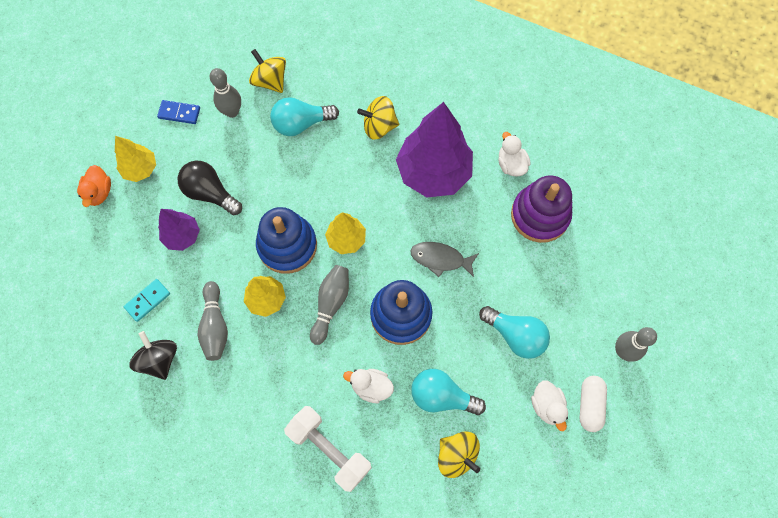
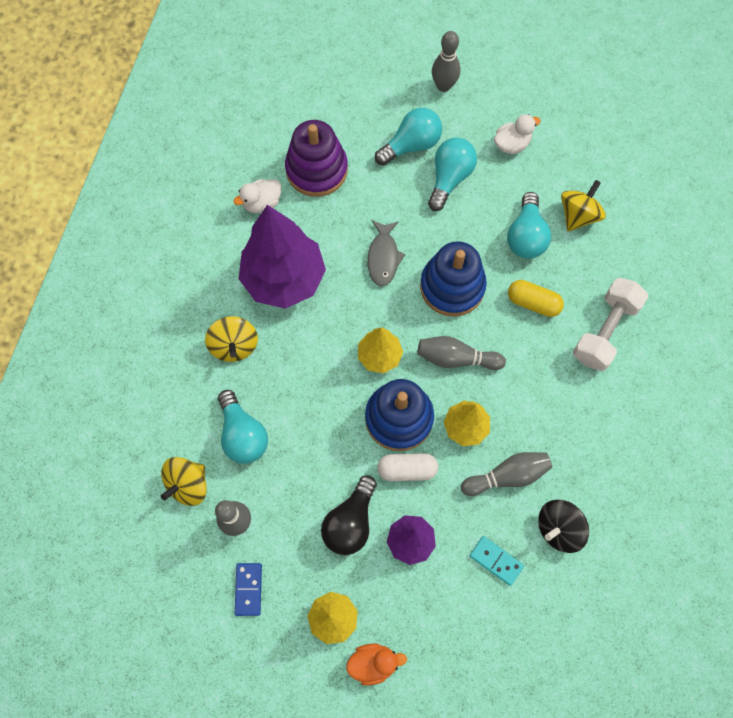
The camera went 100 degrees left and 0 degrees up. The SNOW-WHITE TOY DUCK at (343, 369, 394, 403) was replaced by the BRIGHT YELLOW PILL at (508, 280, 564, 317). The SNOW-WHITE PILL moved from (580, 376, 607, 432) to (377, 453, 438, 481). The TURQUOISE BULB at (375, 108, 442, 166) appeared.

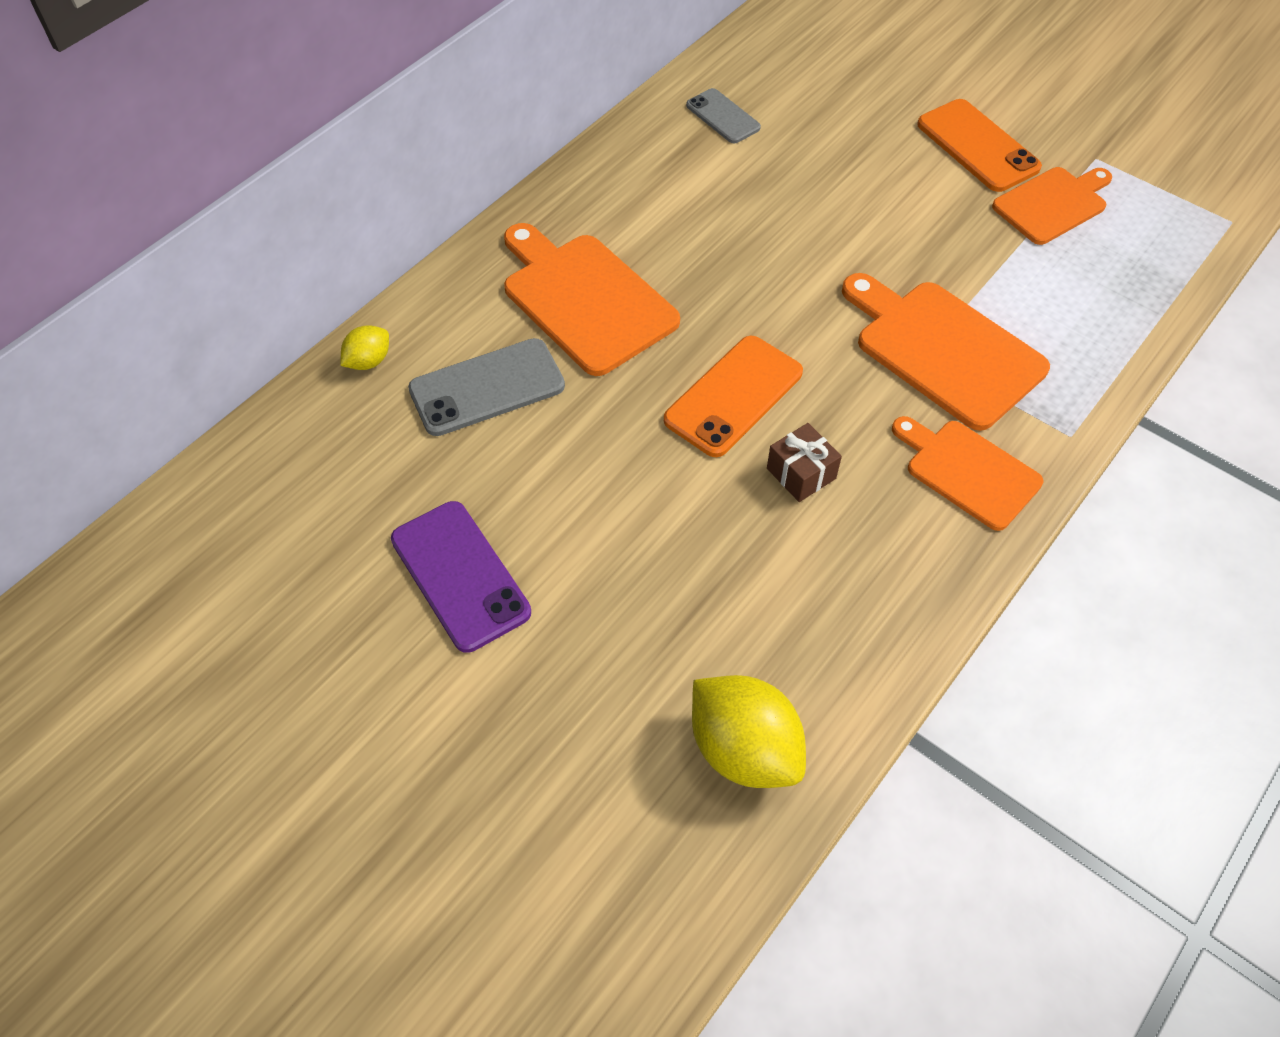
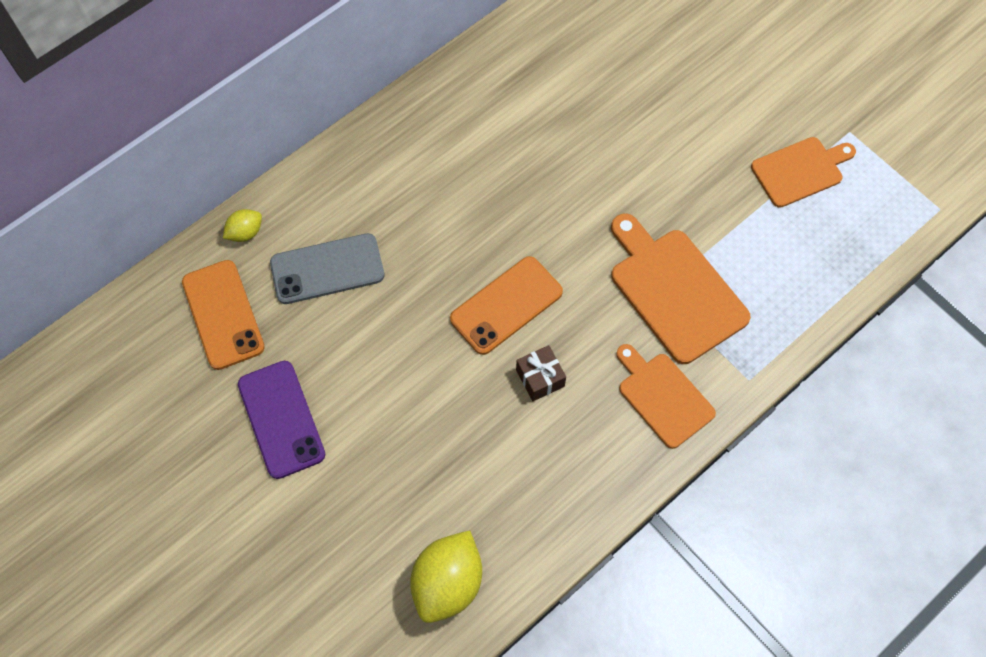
The camera went 10 degrees right and 10 degrees up. The ORANGE BREAD BOARD at (504, 223, 680, 376) disappeared. The ASH-GREY MOBILE PHONE at (686, 88, 761, 143) disappeared. The BRIGHT YELLOW TOY LEMON at (692, 675, 806, 788) turned 60 degrees clockwise. The ORANGE MOBILE PHONE moved from (917, 99, 1042, 192) to (182, 260, 265, 370).

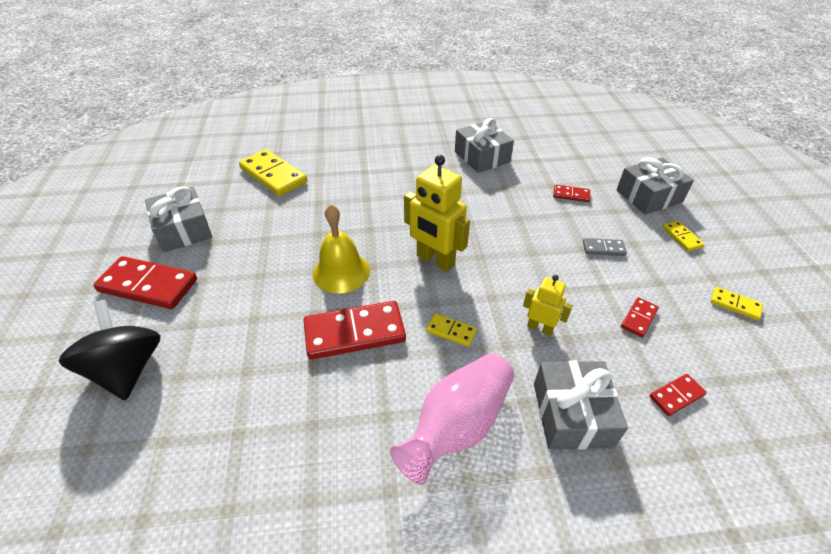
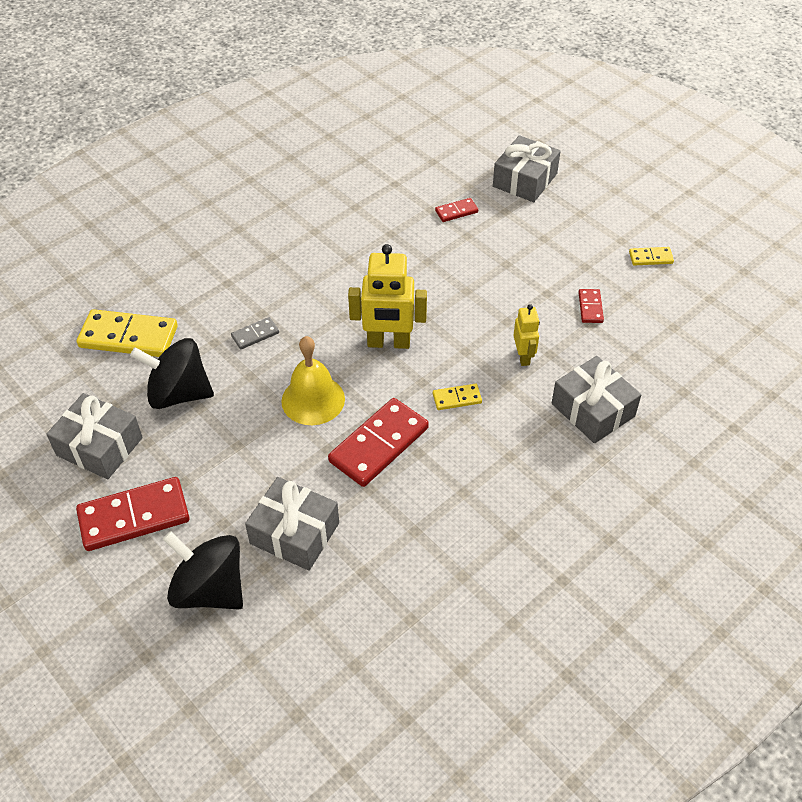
The camera went 35 degrees left and 5 degrees up. The PINK FLOWER VASE at (390, 353, 514, 485) disappeared. The ASH-GREY GIFT moved from (455, 118, 514, 173) to (245, 477, 339, 571). The BRIGHT YELLOW ROBOT FIGURE at (523, 275, 573, 336) turned 90 degrees clockwise. The ASH-GREY DOMINO TILE moved from (583, 238, 627, 256) to (231, 317, 279, 349). The SCARLET DOMINO TILE at (649, 374, 707, 416) disappeared. The BRIGHT YELLOW DOMINO TILE at (662, 221, 705, 251) disappeared. The JET-BLACK SPINNING TOP at (130, 338, 214, 409) appeared.

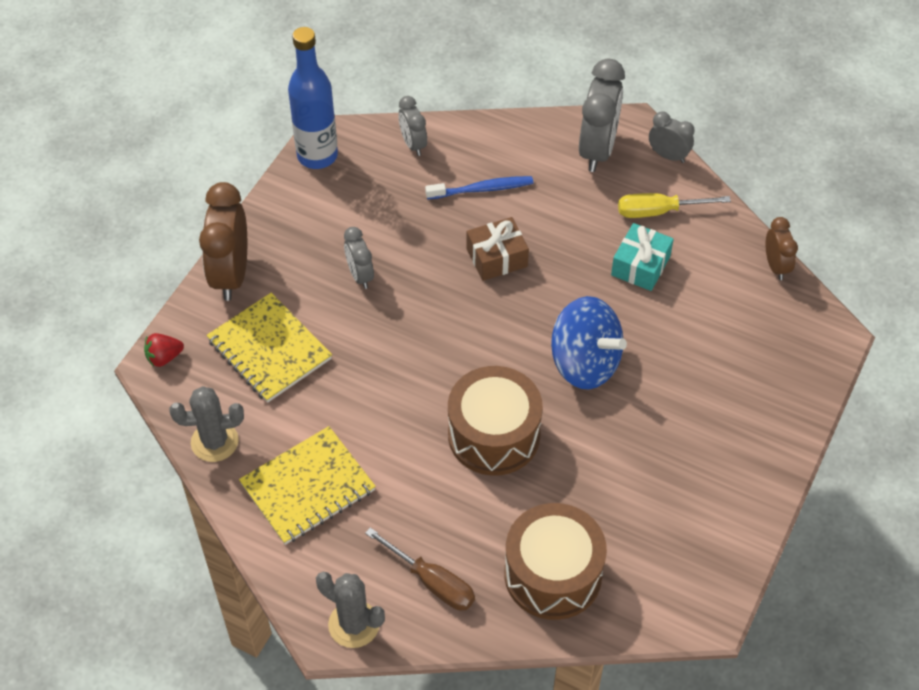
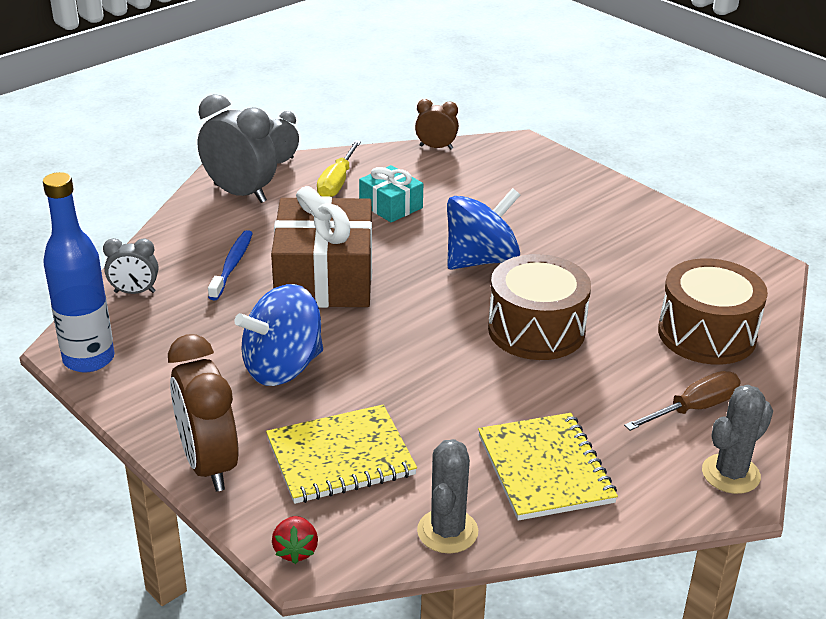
The camera went 70 degrees left and 20 degrees down. The RUSSET ALARM CLOCK at (199, 182, 247, 301) turned 45 degrees clockwise. The ASH-GREY ALARM CLOCK at (344, 227, 374, 289) was replaced by the BLUE SPINNING TOP at (234, 284, 323, 386). The RUSSET GIFT at (467, 217, 529, 281) changed to 1.96 times the size.

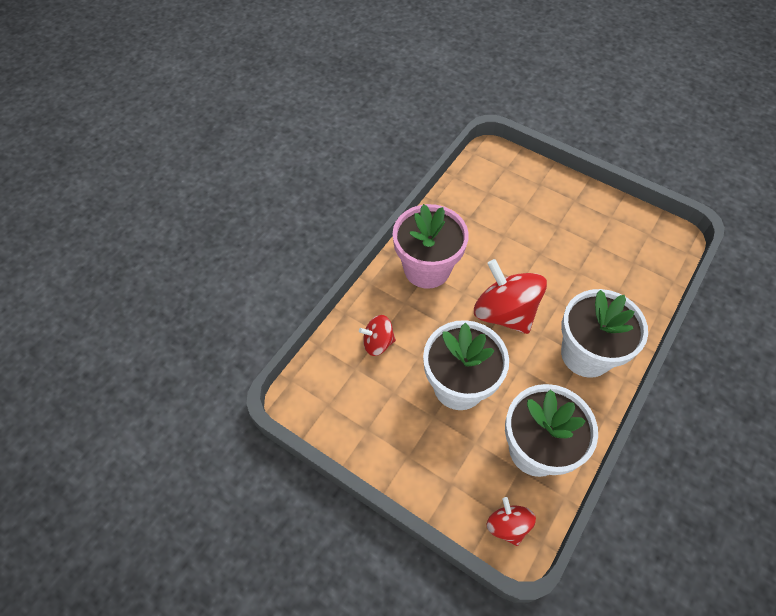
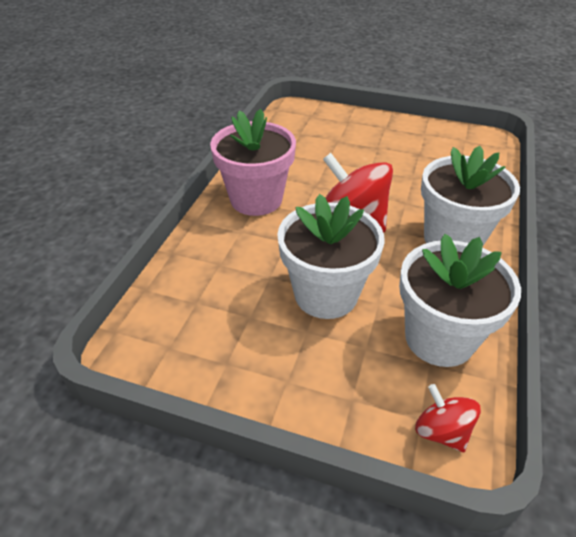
The camera went 15 degrees left and 15 degrees down. The SCARLET SPINNING TOP at (359, 315, 396, 356) disappeared.

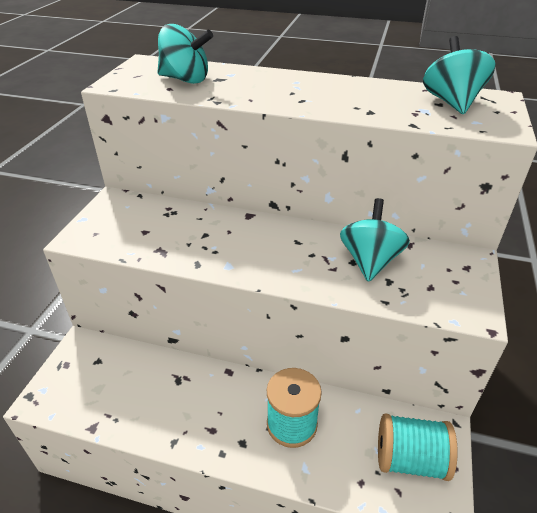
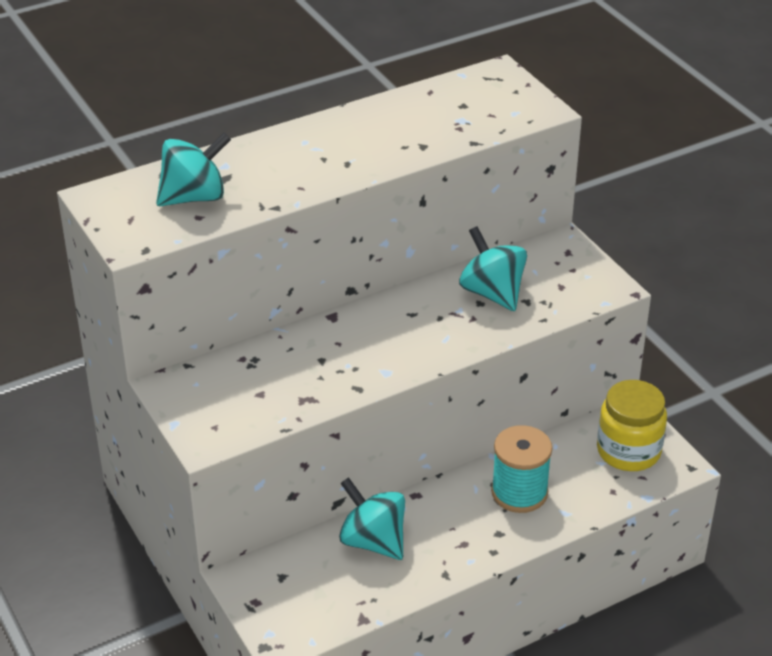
The camera went 45 degrees left and 0 degrees up. The TURQUOISE BOBBIN at (378, 414, 458, 481) was replaced by the BRIGHT YELLOW PRESERVE JAR at (597, 380, 667, 471). The TURQUOISE SPINNING TOP moved from (423, 36, 496, 114) to (339, 477, 405, 560).

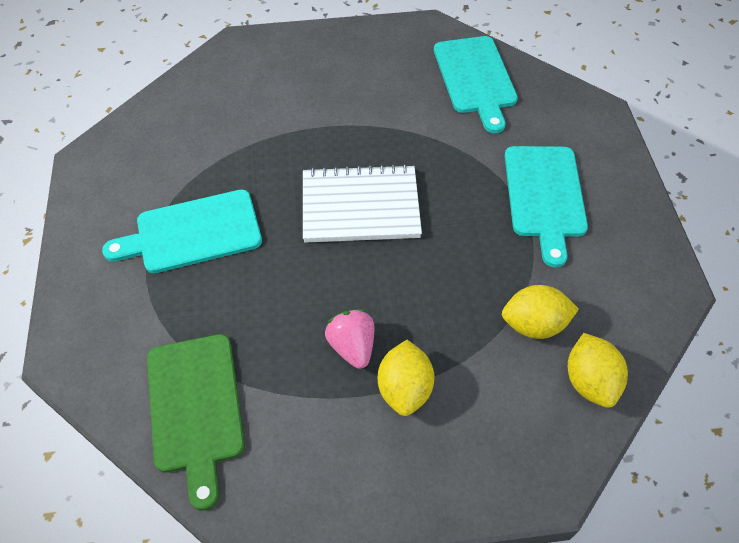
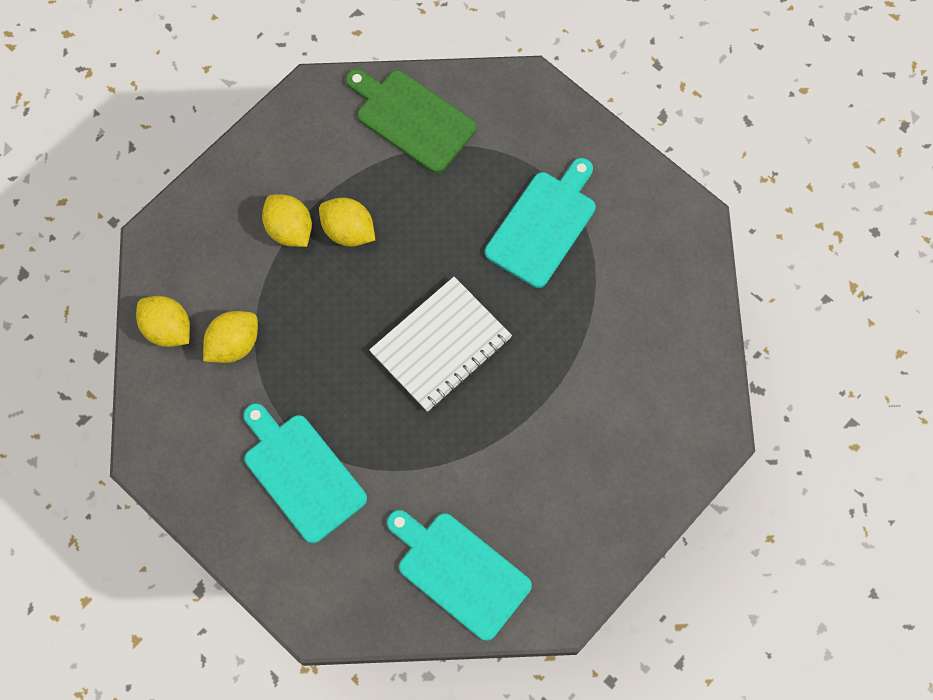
The camera went 140 degrees right and 15 degrees up. The PINK BERRY at (325, 310, 374, 369) was replaced by the BRIGHT YELLOW TOY LEMON at (319, 198, 375, 247).

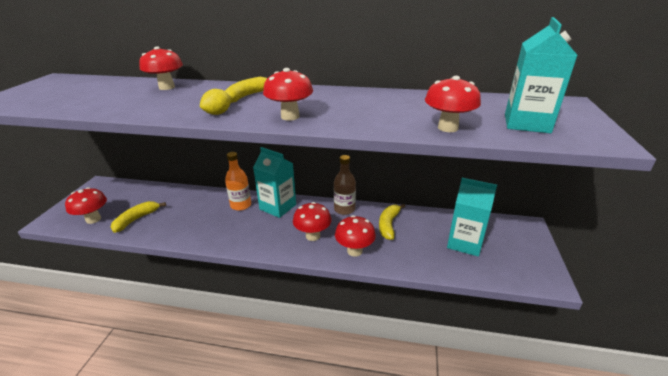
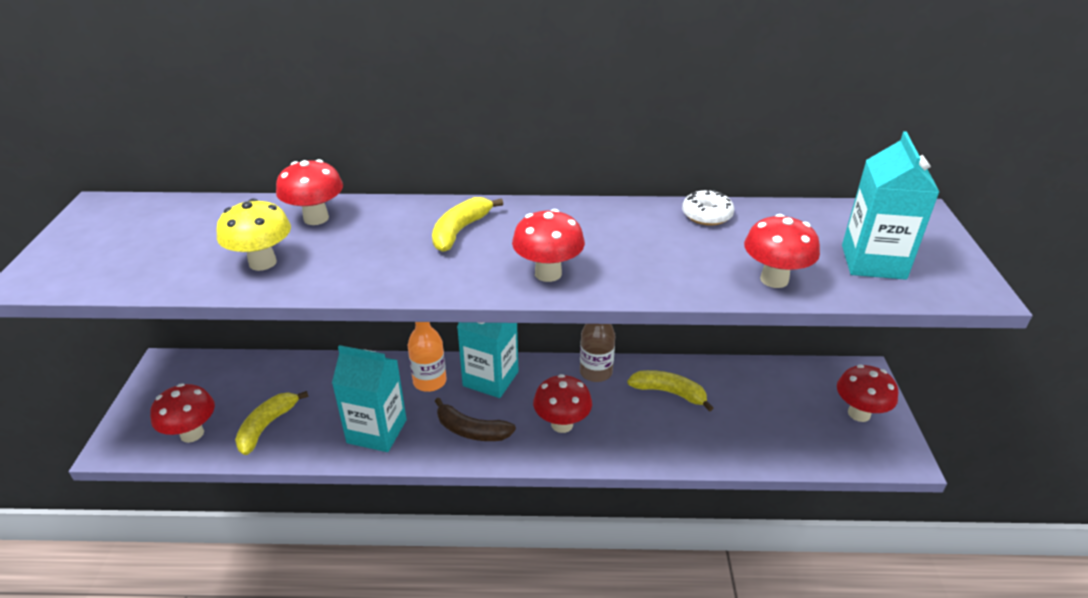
The camera went 10 degrees left and 5 degrees up. The BRIGHT YELLOW TOY LEMON at (200, 89, 231, 115) disappeared. The SCARLET FUNGUS moved from (335, 215, 376, 257) to (837, 365, 898, 422). The BRIGHT YELLOW BANANA FRUIT at (379, 204, 406, 240) turned 105 degrees clockwise. The TURQUOISE MILK CARTON moved from (447, 178, 497, 257) to (332, 345, 407, 452). The BRIGHT YELLOW FUNGUS at (216, 198, 291, 271) appeared. The RUSSET BANANA FRUIT at (435, 398, 516, 441) appeared. The SNOW-WHITE GLAZED DONUT at (682, 190, 734, 226) appeared.

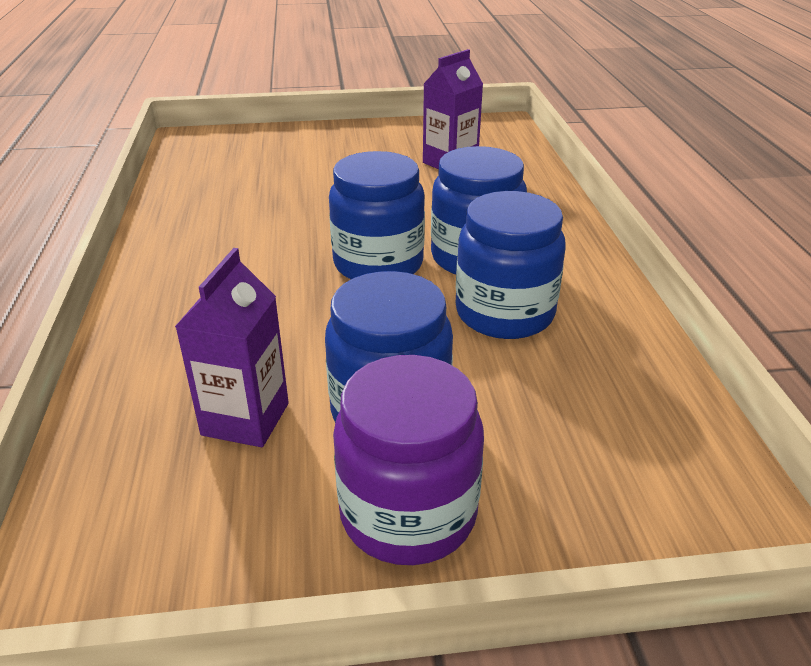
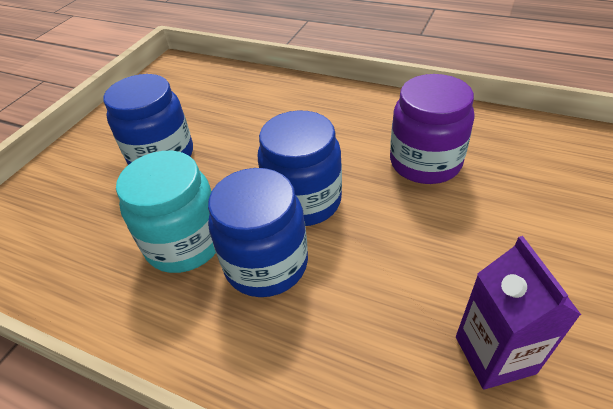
The camera went 125 degrees right and 10 degrees up. The PURPLE MILK CARTON at (175, 248, 289, 447) disappeared. The PURPLE PRESERVE JAR moved from (333, 355, 484, 565) to (390, 74, 475, 184). The BLUE PRESERVE JAR at (456, 191, 566, 339) became the TURQUOISE PRESERVE JAR at (116, 151, 216, 273).

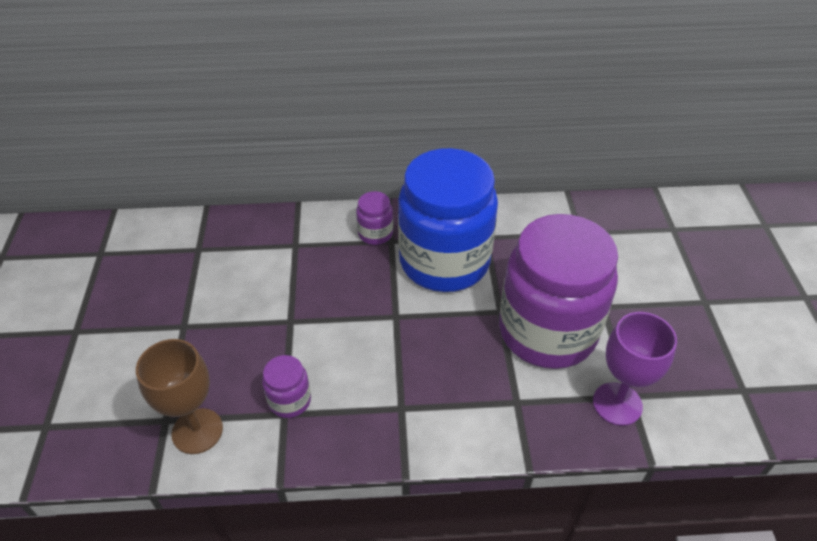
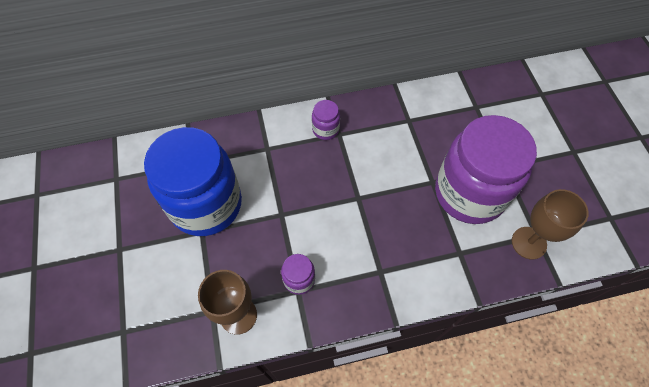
The camera went 10 degrees left and 15 degrees up. The BLUE PRESERVE JAR moved from (398, 148, 498, 292) to (144, 127, 242, 236). The PURPLE WINE GLASS at (593, 312, 677, 426) became the RUSSET WINE GLASS at (512, 189, 589, 260).

